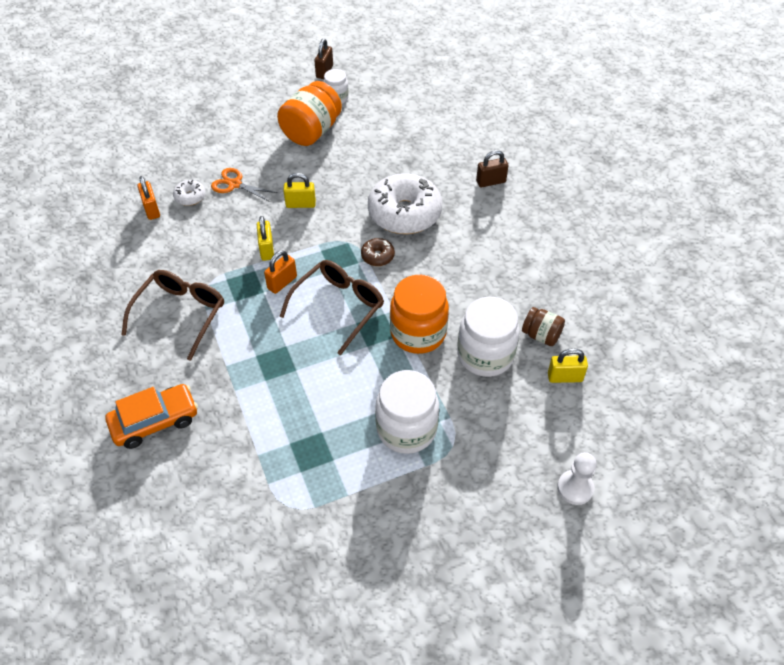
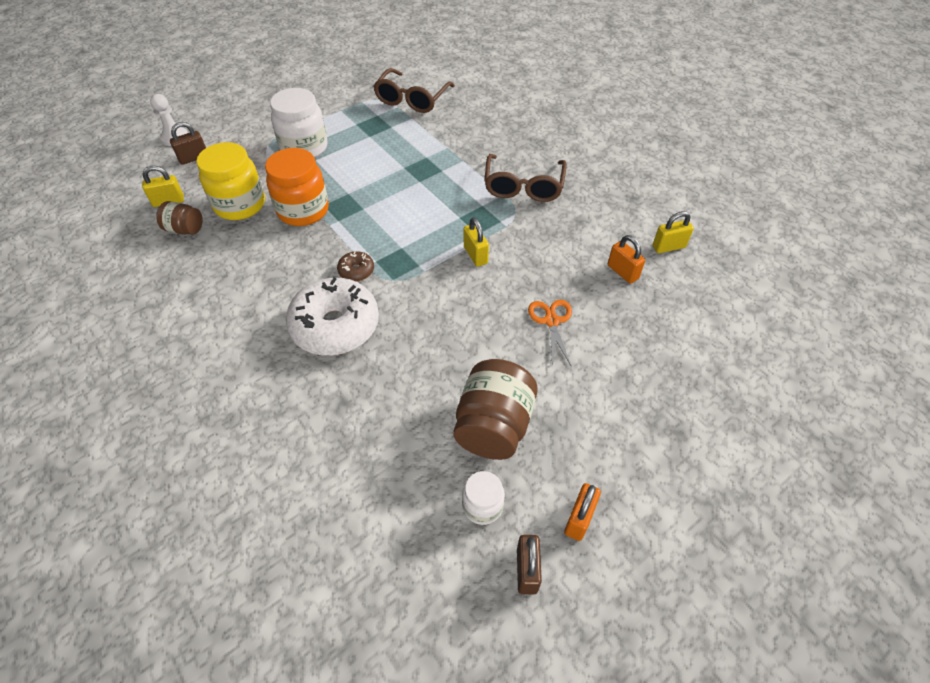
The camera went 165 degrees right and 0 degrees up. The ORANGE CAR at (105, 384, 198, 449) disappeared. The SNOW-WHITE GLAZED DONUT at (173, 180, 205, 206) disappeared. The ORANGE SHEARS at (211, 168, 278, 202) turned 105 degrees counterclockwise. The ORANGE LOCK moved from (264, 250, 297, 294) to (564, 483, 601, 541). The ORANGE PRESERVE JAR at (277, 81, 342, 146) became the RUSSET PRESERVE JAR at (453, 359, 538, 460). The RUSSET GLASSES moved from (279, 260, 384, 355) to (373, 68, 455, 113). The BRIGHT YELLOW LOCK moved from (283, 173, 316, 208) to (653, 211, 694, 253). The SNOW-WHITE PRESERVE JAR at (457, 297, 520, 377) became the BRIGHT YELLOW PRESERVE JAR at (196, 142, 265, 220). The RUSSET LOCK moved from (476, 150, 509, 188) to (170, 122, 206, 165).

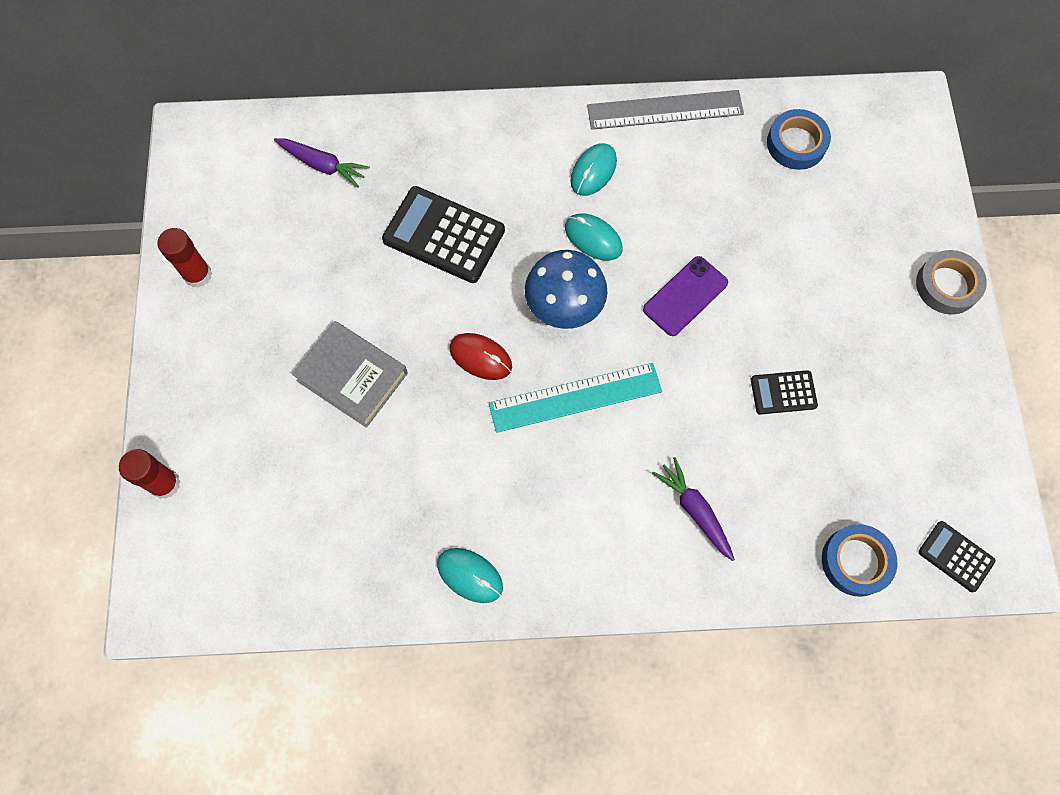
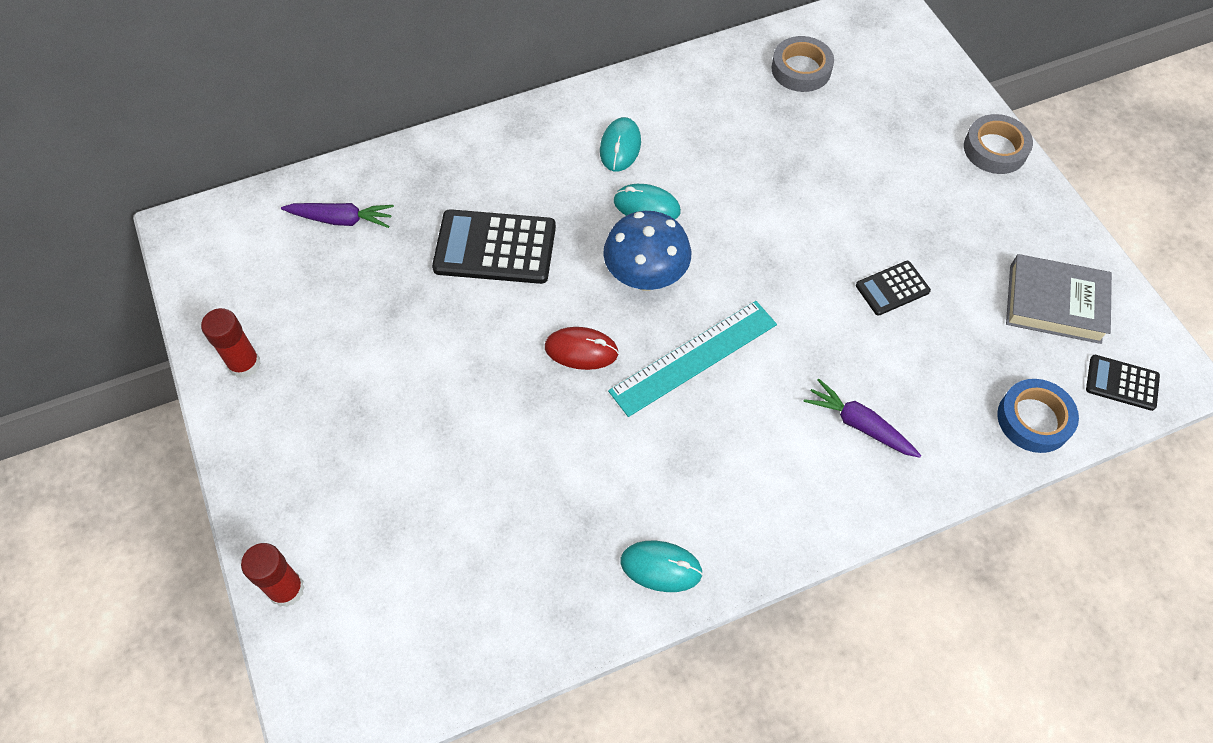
The camera went 20 degrees left and 10 degrees down. The ASH-GREY HARDBACK moved from (292, 321, 408, 428) to (1006, 254, 1112, 344). The ASH-GREY RULER at (587, 90, 744, 130) disappeared. The PURPLE MOBILE PHONE at (643, 256, 728, 336) disappeared. The BLUE ROLL OF TAPE at (767, 109, 831, 170) became the ASH-GREY ROLL OF TAPE at (771, 36, 834, 92).

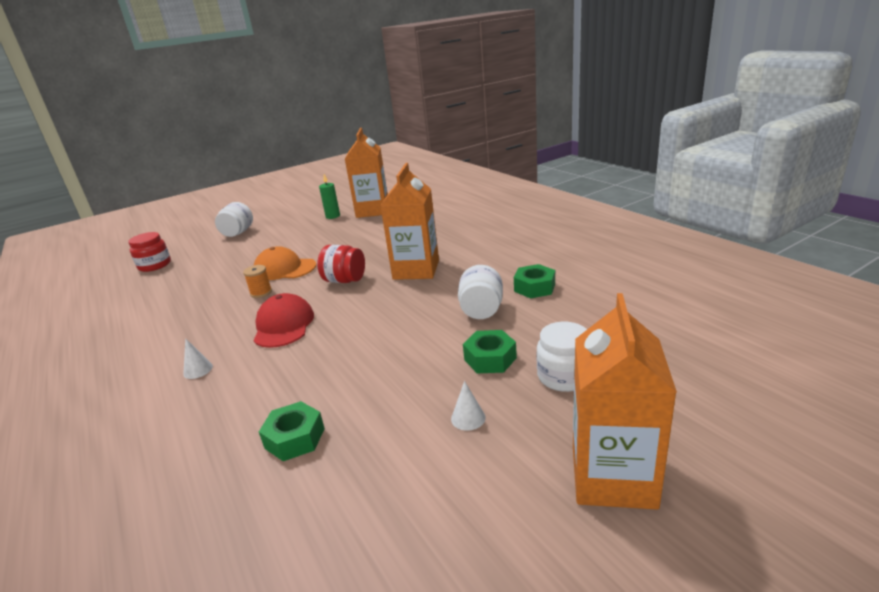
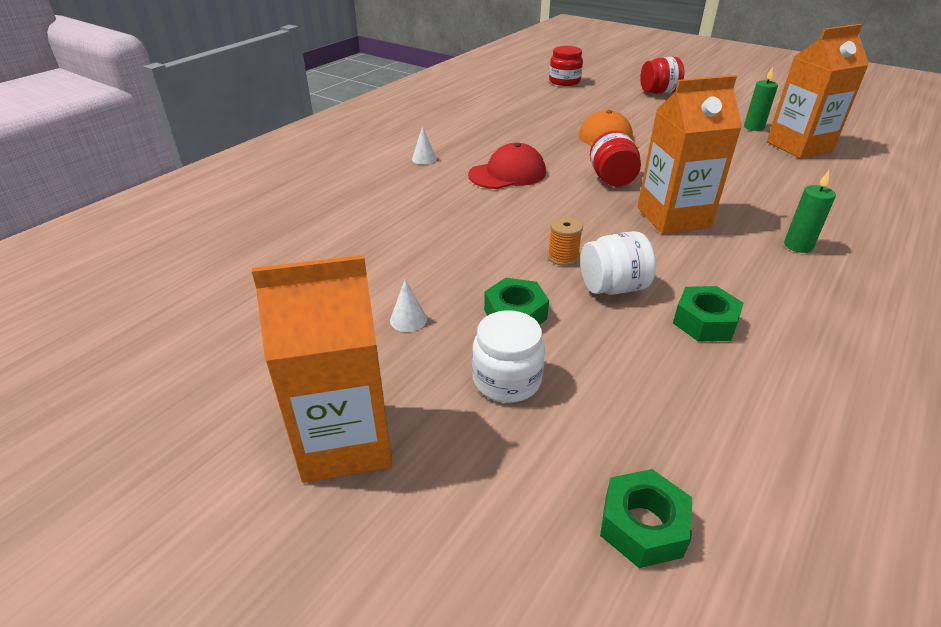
The camera went 65 degrees right and 10 degrees up. The SNOW-WHITE PRESERVE JAR at (215, 202, 253, 237) became the SCARLET PRESERVE JAR at (640, 57, 684, 94). The ORANGE BOBBIN moved from (243, 265, 272, 298) to (548, 217, 583, 266). The GREEN HEXAGON NUT moved from (259, 401, 325, 461) to (600, 469, 692, 568). The GREEN PILLAR CANDLE at (784, 171, 836, 253) appeared.

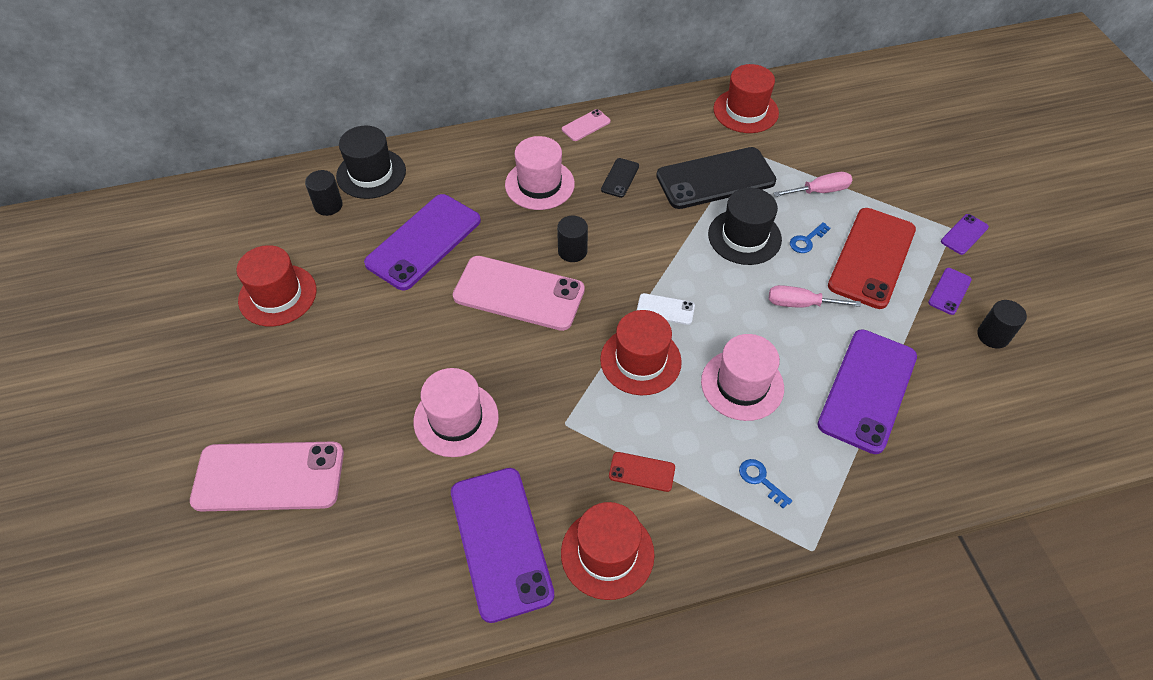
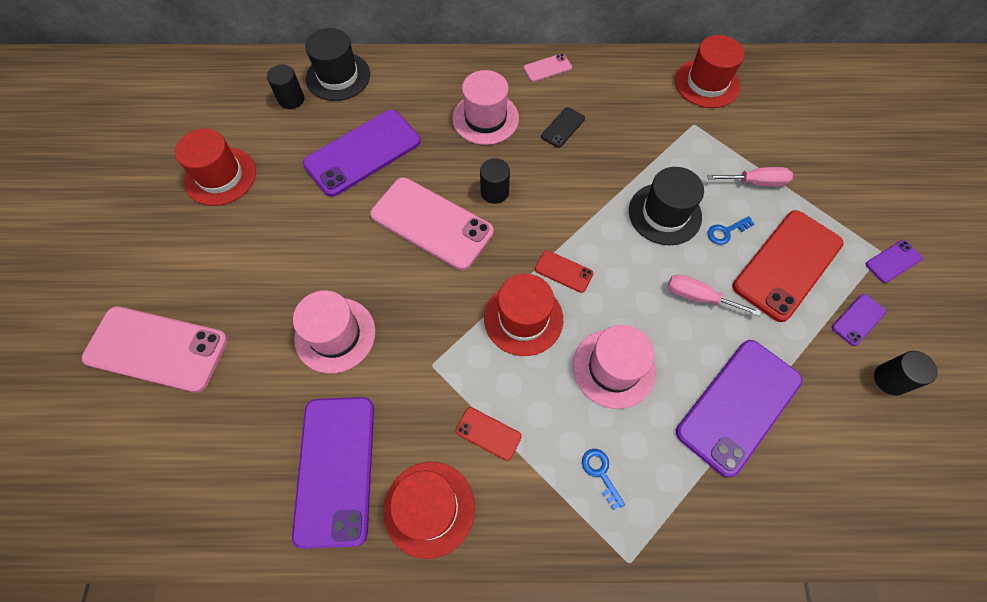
The camera went 15 degrees right and 10 degrees up. The SNOW-WHITE MOBILE PHONE at (636, 293, 695, 325) became the SCARLET MOBILE PHONE at (535, 250, 593, 293). The JET-BLACK MOBILE PHONE at (656, 147, 776, 209) disappeared.

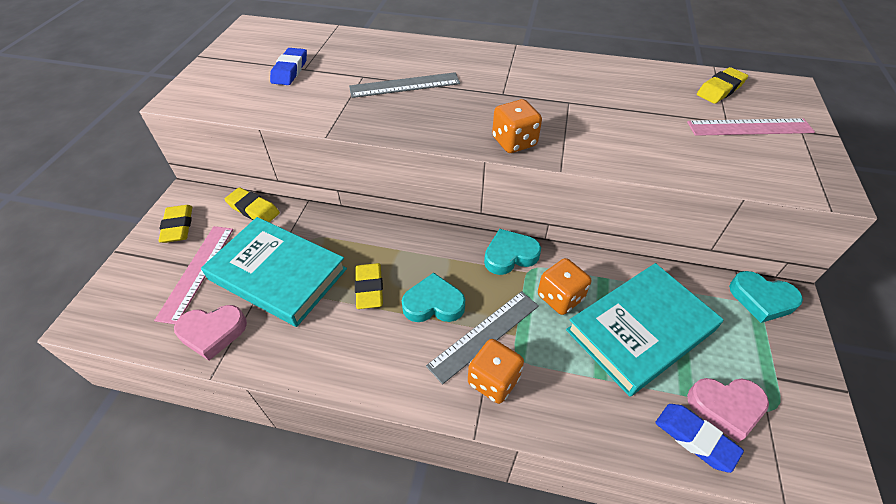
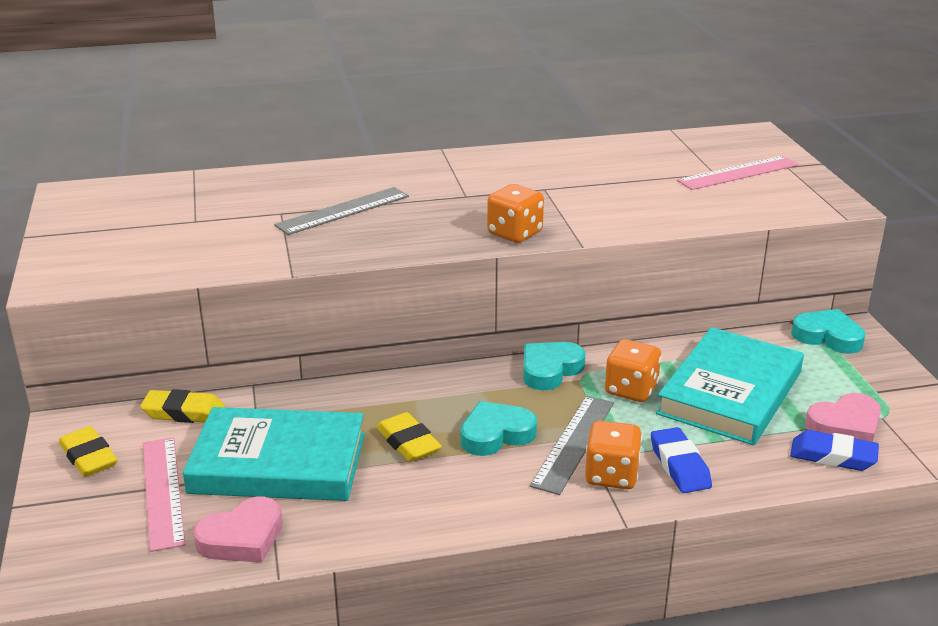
The camera went 25 degrees left and 20 degrees down. The BLUE GUM ERASER moved from (270, 48, 307, 85) to (651, 427, 712, 493). The BRIGHT YELLOW GUM ERASER at (697, 67, 748, 104) disappeared. The TURQUOISE HEART at (729, 271, 803, 323) turned 150 degrees counterclockwise.

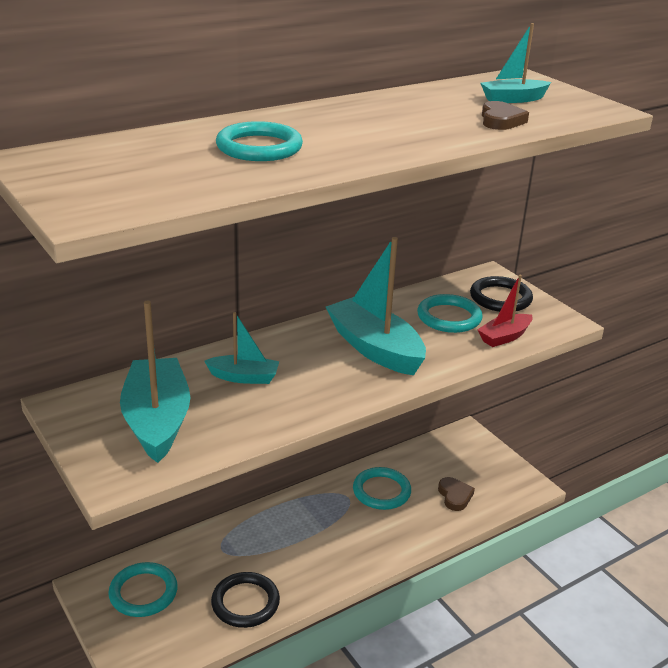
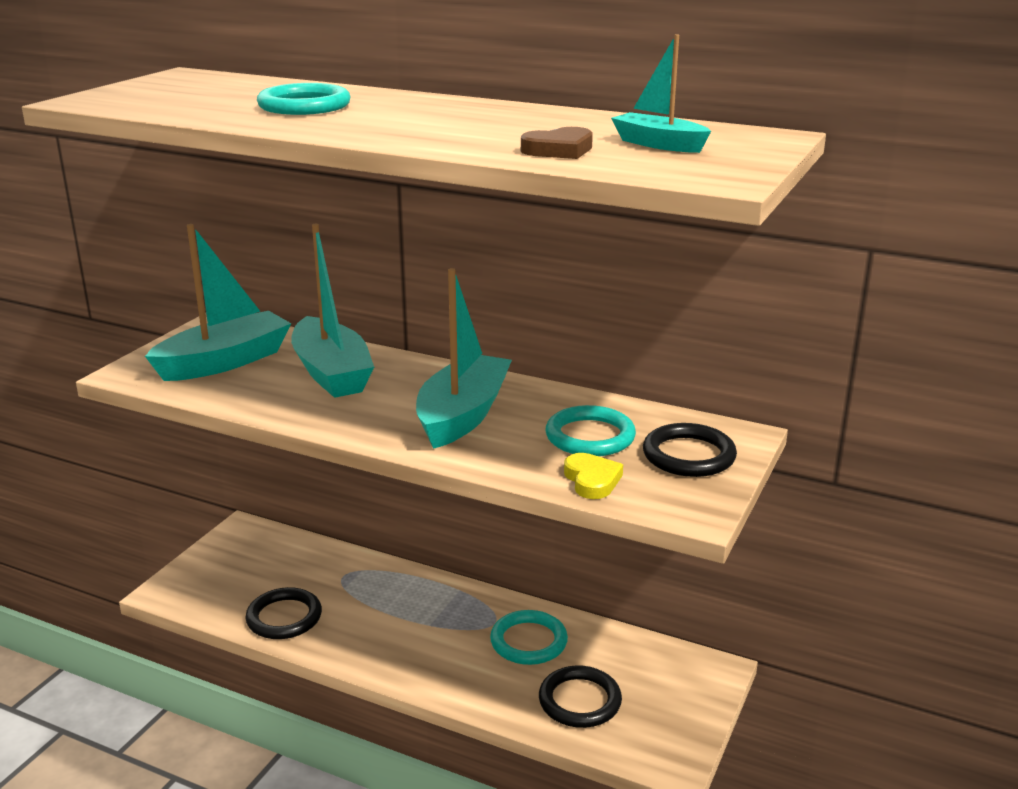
The camera went 60 degrees right and 5 degrees down. The TURQUOISE TORUS at (108, 562, 178, 617) disappeared. The TURQUOISE SAILBOAT at (204, 312, 279, 384) changed to 1.83 times the size. The RUSSET HEART at (438, 477, 475, 511) was replaced by the JET-BLACK TORUS at (539, 665, 622, 728). The SCARLET SAILBOAT at (477, 275, 532, 347) was replaced by the BRIGHT YELLOW HEART at (564, 453, 623, 499).

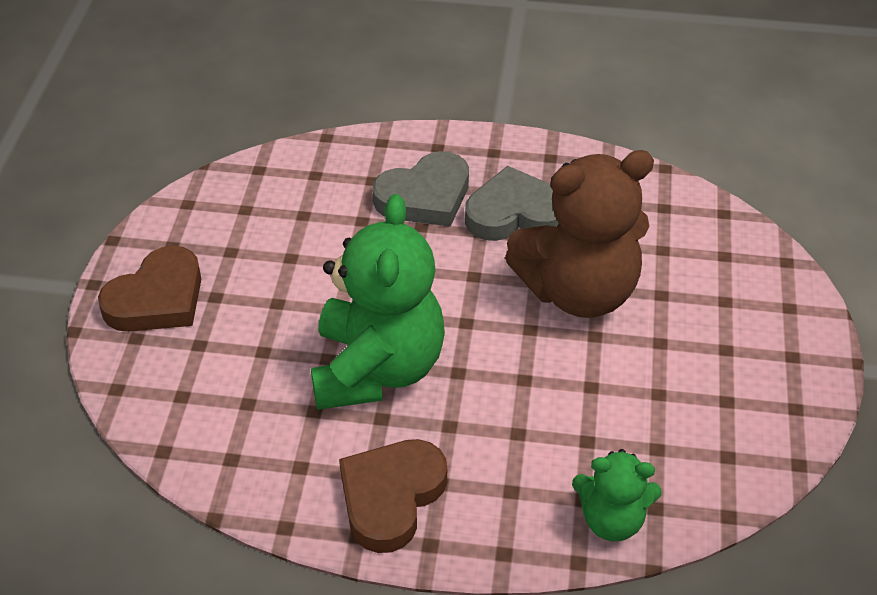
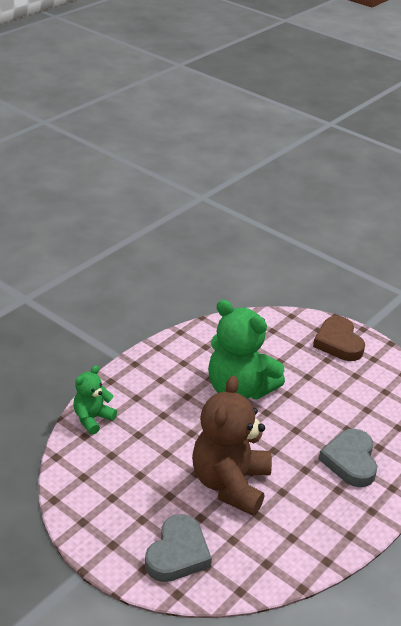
The camera went 120 degrees right and 10 degrees down. The RUSSET HEART at (339, 439, 447, 553) disappeared. The ASH-GREY HEART moved from (465, 166, 559, 241) to (145, 514, 212, 582).

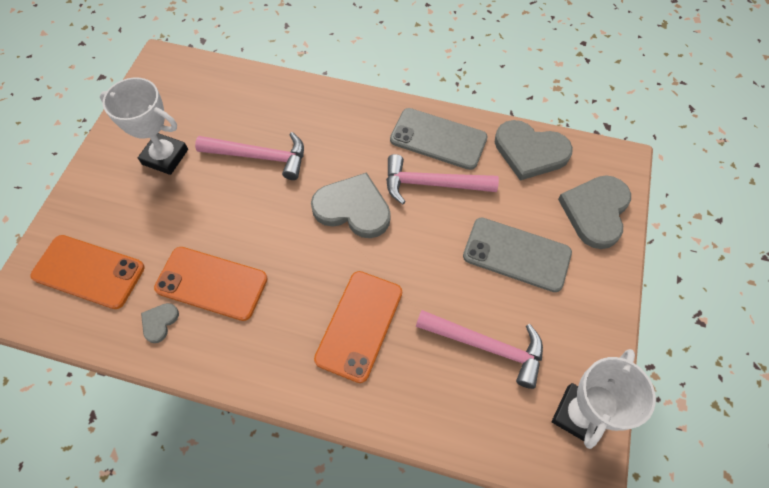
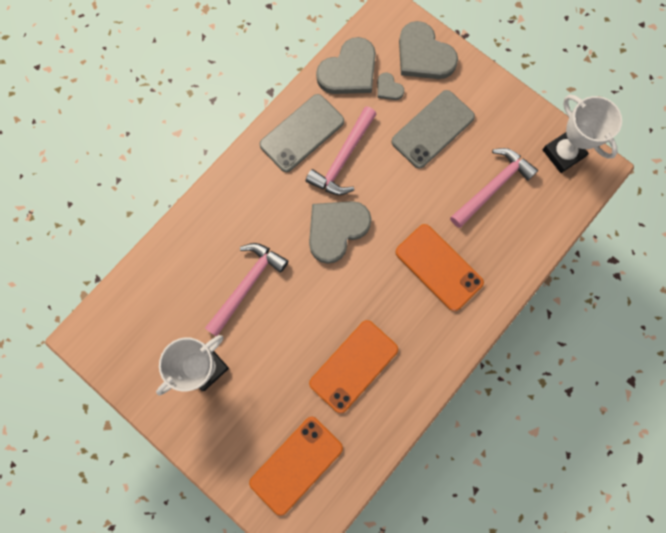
The camera went 65 degrees left and 15 degrees up. The ASH-GREY HEART moved from (141, 303, 179, 343) to (377, 72, 404, 100).

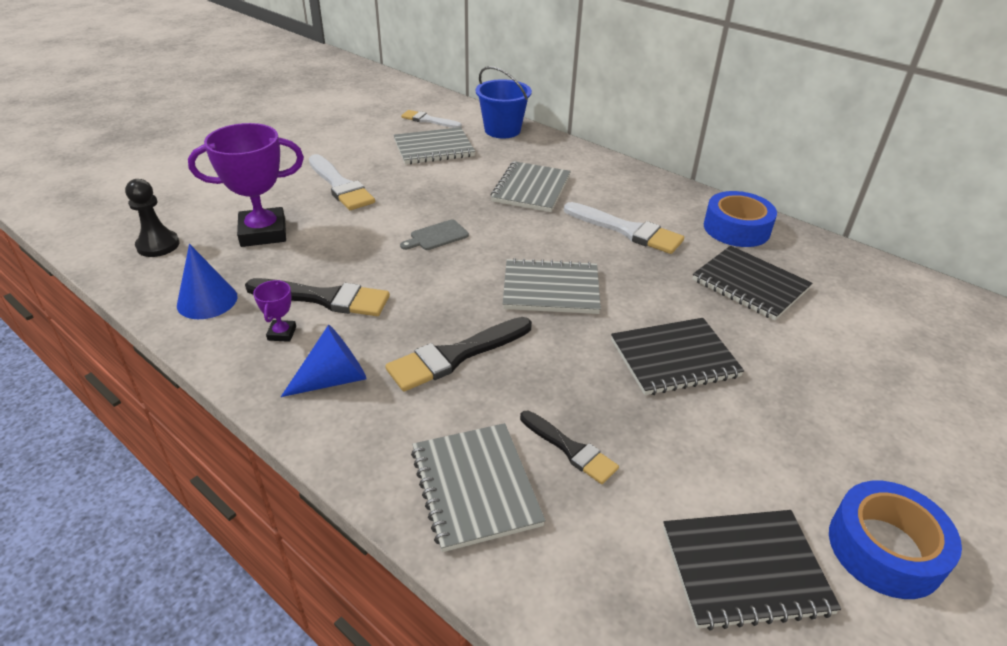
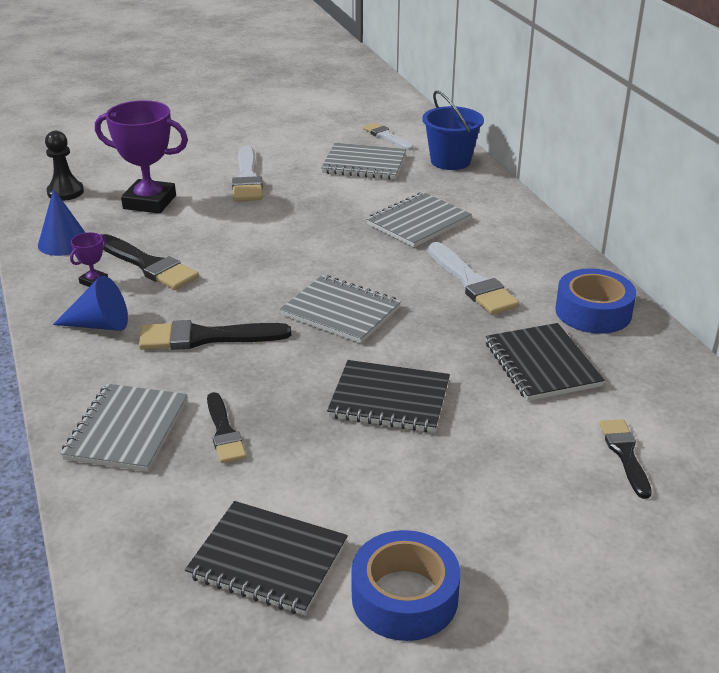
The camera went 30 degrees right and 5 degrees down. The ASH-GREY BREAD BOARD at (400, 220, 469, 250) disappeared. The JET-BLACK PAINTBRUSH at (599, 419, 652, 499) appeared.

